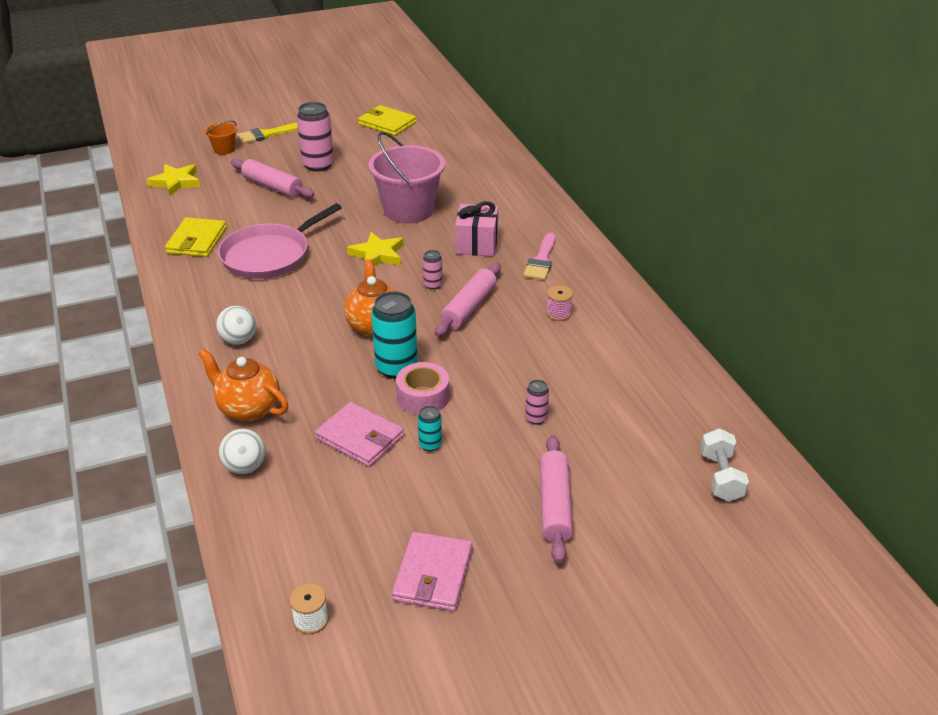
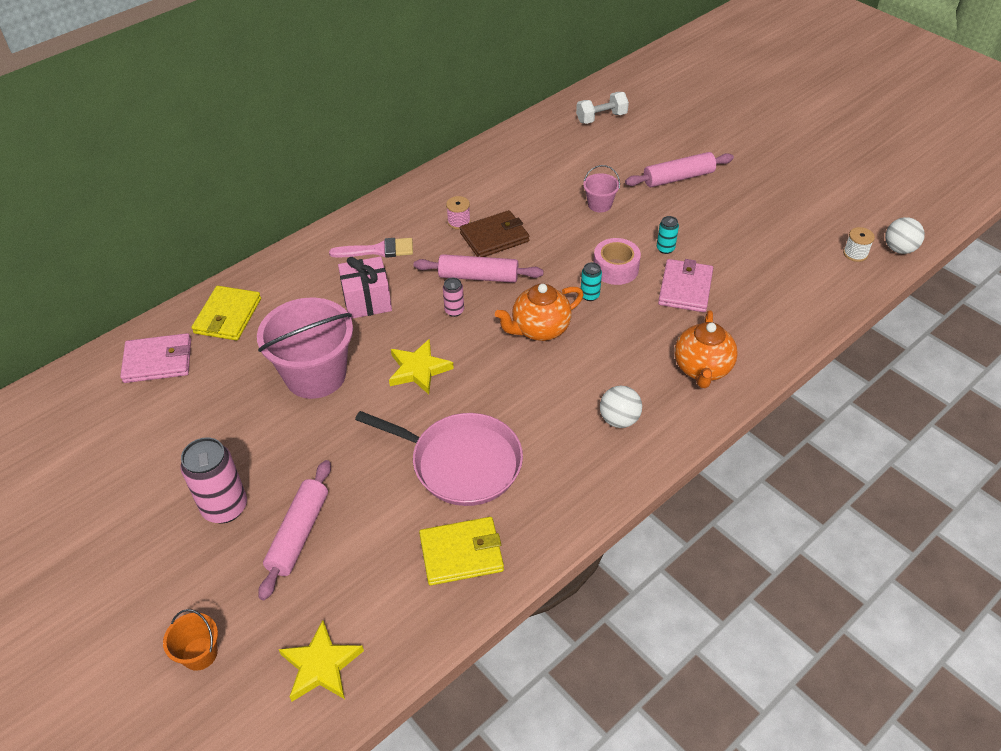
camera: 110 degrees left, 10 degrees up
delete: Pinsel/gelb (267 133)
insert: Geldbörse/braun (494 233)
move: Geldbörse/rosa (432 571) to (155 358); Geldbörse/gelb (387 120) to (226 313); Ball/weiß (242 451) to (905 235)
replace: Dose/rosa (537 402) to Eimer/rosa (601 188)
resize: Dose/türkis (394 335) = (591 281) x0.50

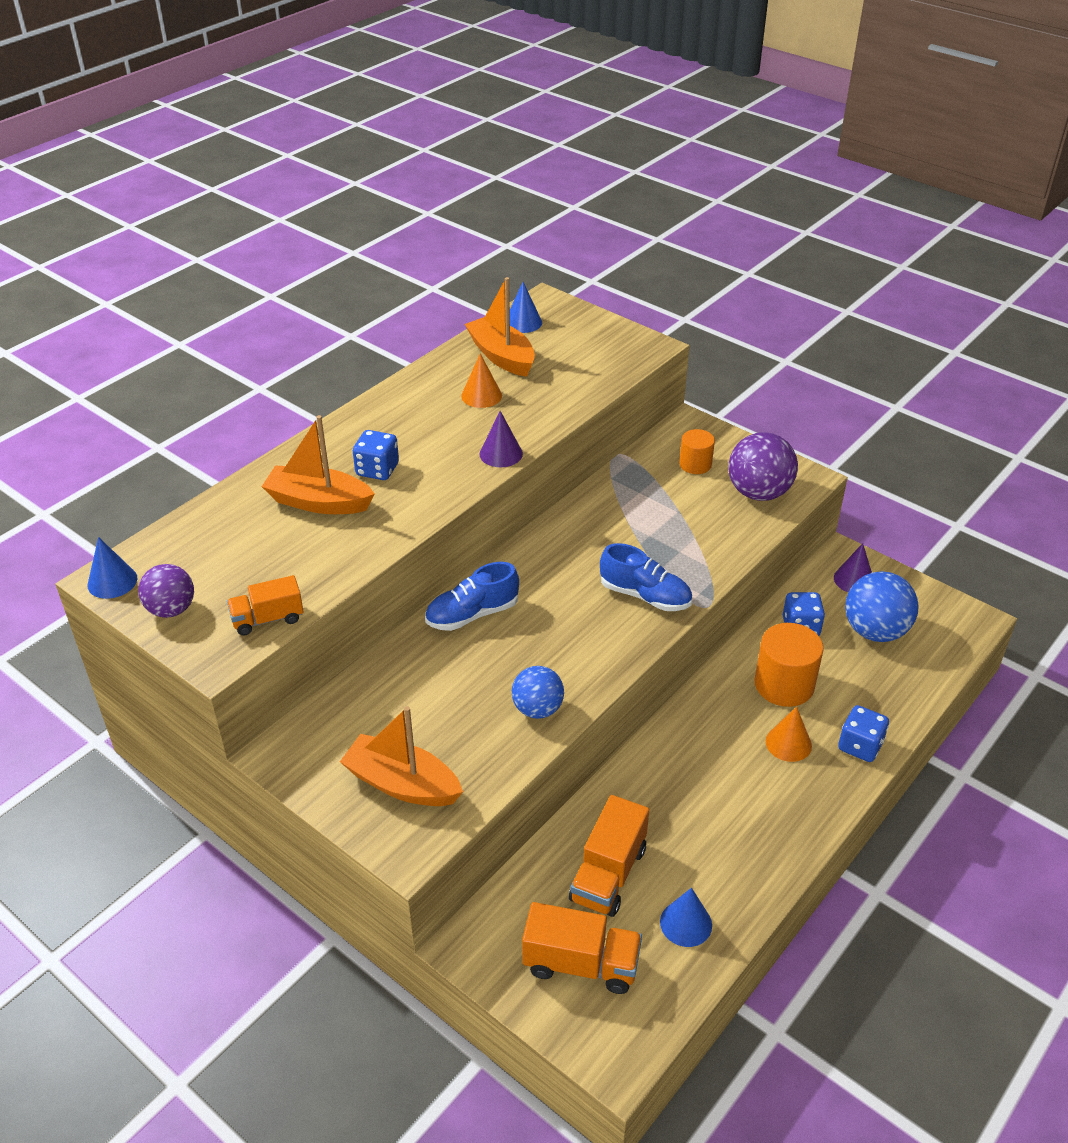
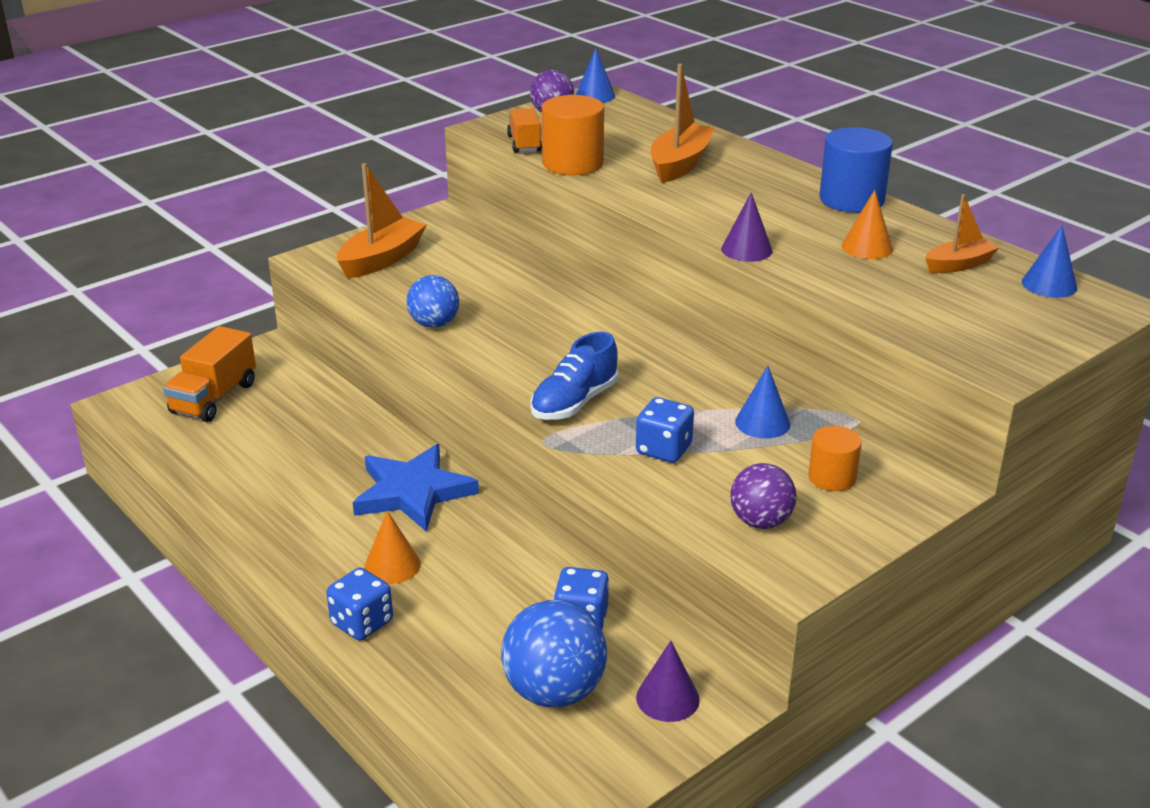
camera: 100 degrees right, 10 degrees down
delete: Schuh/blau (472 596); Lastwagen/orange (609 856)
insert: Stern/blau (416 487); Vollzylinder/blau (856 170)
move: Vollzylinder/orange (789 665) to (573 135); Spielwürfel/blau (376 455) to (665 430); Kegel/blau (686 917) to (762 402)
resize: Ball/lila (763 466) = (763 496) x0.65; Boot/orange (500 327) = (962 233) x0.63

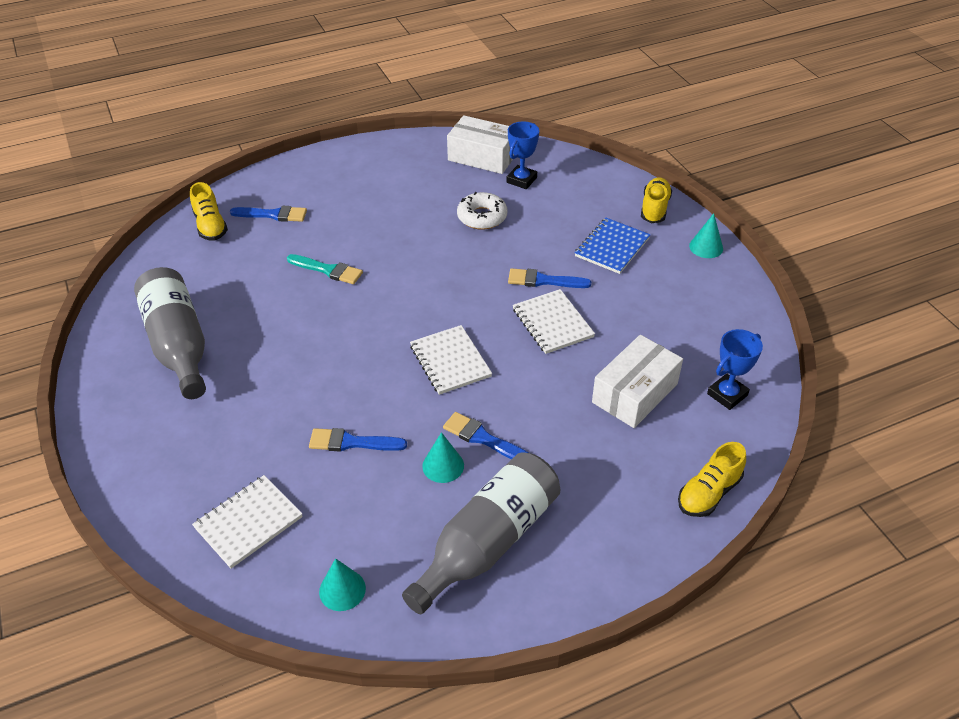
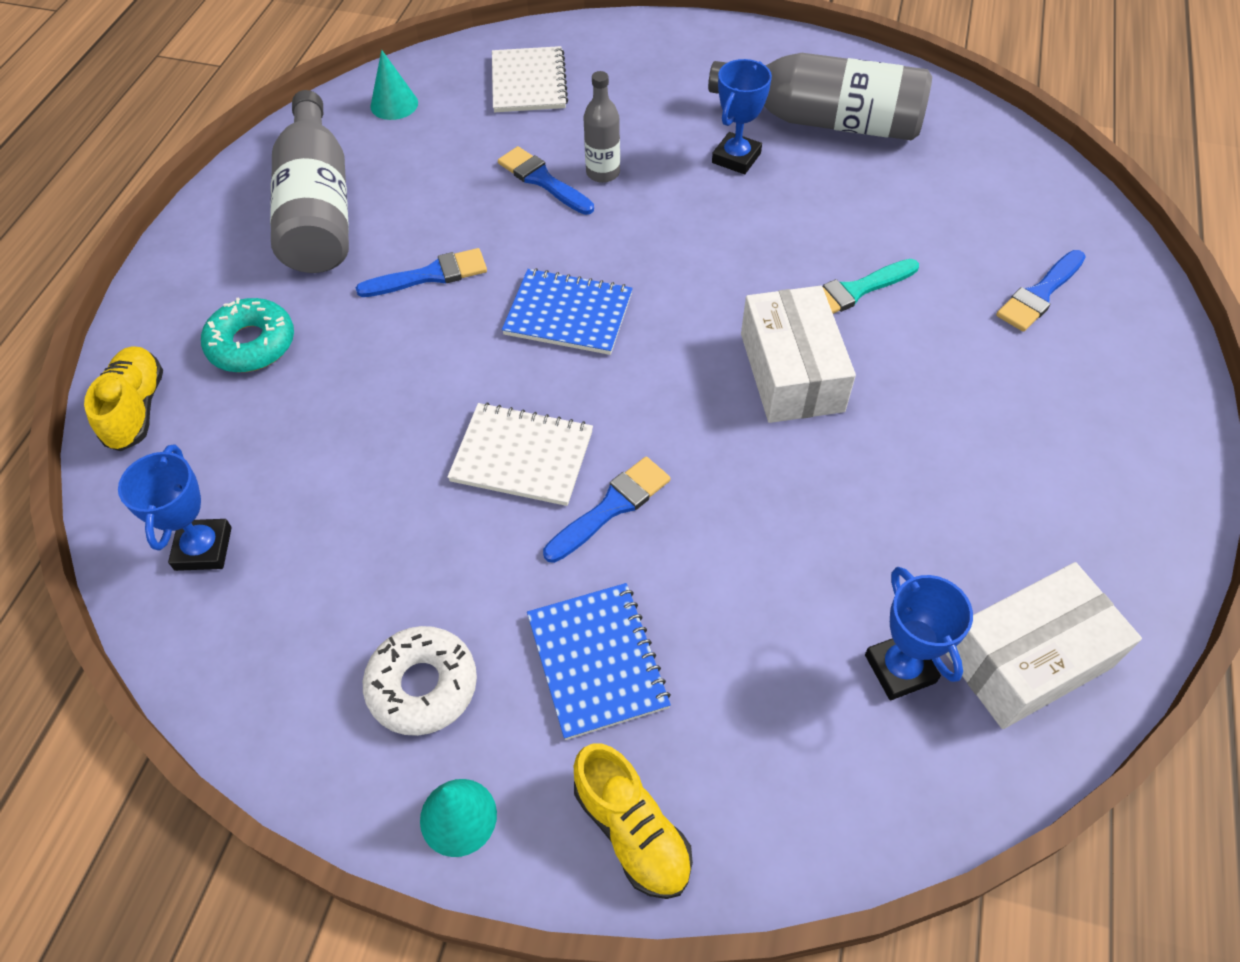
camera: 130 degrees right, 10 degrees up
delete: Schuh/gelb (209 211); Kegel/türkis (443 457)
insert: Donut/türkis (247 335); Flasche/grau (601 127); Pokal/blau (742 116)
move: Donut/weiß (482 211) to (420 681); Schachtel/weiß (637 381) to (798 354)
recolor: Notizbuch/weiß (451 360) to Notizbuch/blau (567 311)
rotate: Pinsel/blau (358 439) = (546 180) 90 degrees counterclockwise

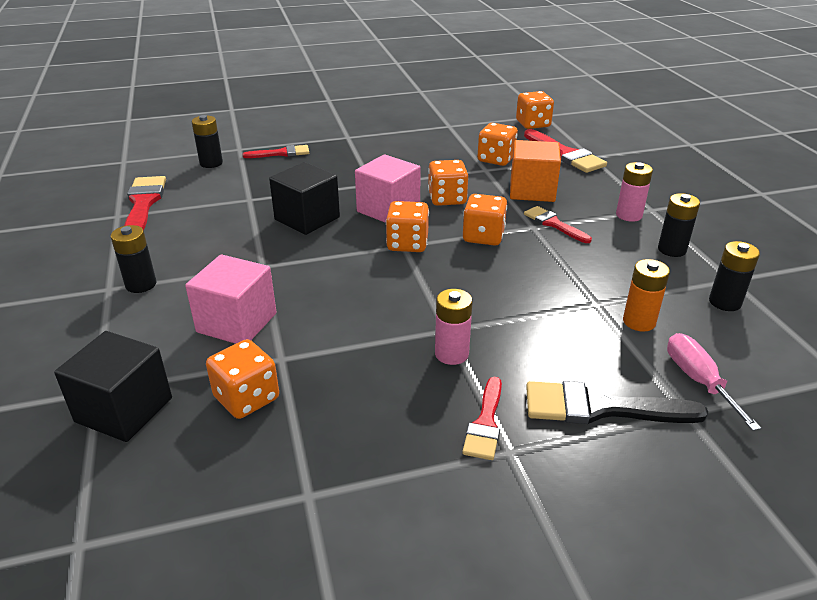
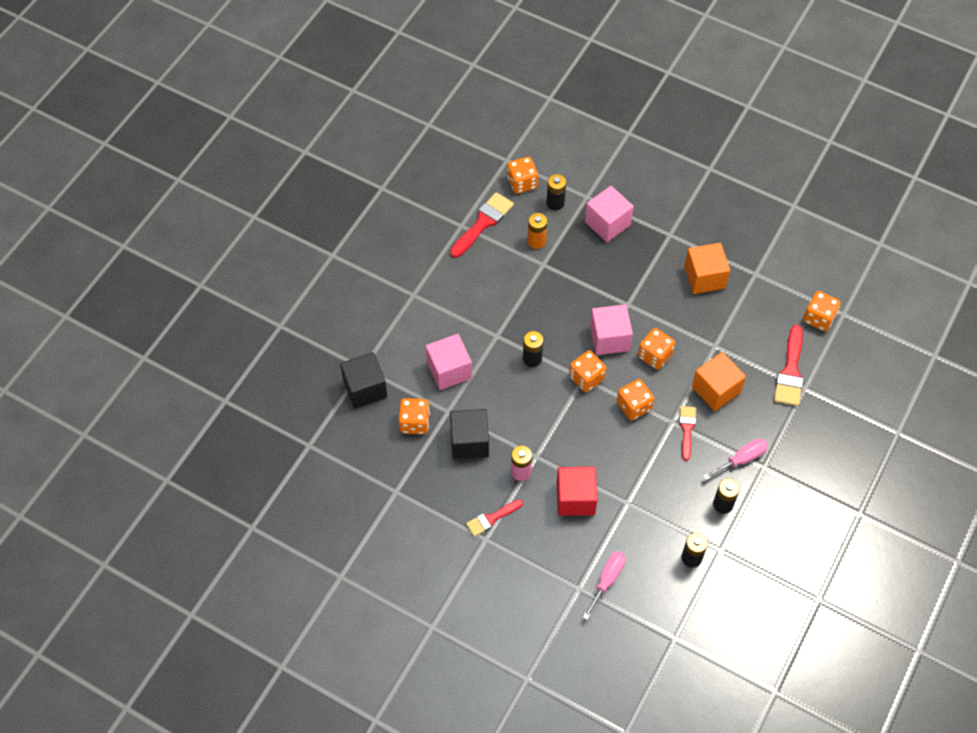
camera: 45 degrees right, 25 degrees up
delete: Pinsel/schwarz (617 402)
insert: Kubus/rot (577 491); Kubus/orange (707 268)
move: Kubus/schwarz (304 198) to (469 434); Spielwürfel/orange (497 144) to (522 175); Batterie/schwarz (133 259) to (533 349); Batterie/orange (646 295) to (537 231)
replace: Pinsel/rot (276 151) to Kubus/rosa (609 214); Batterie/rosa (634 192) to Schraubenzieher/rosa (735 459)

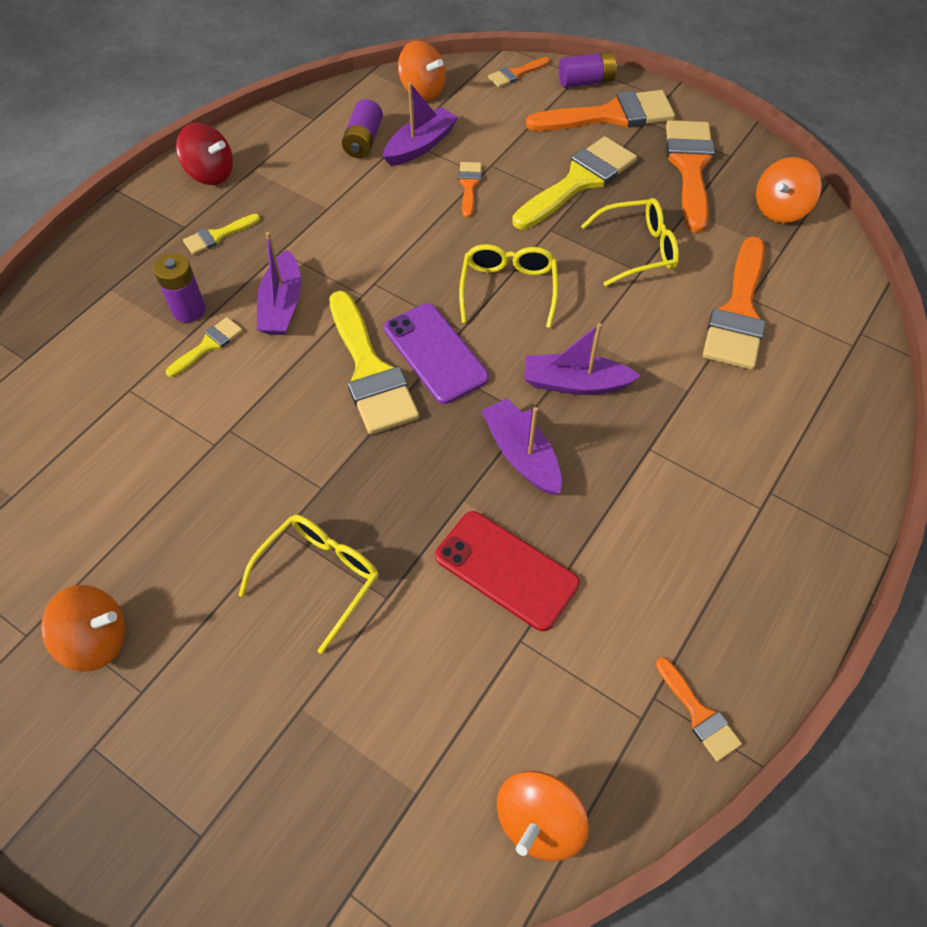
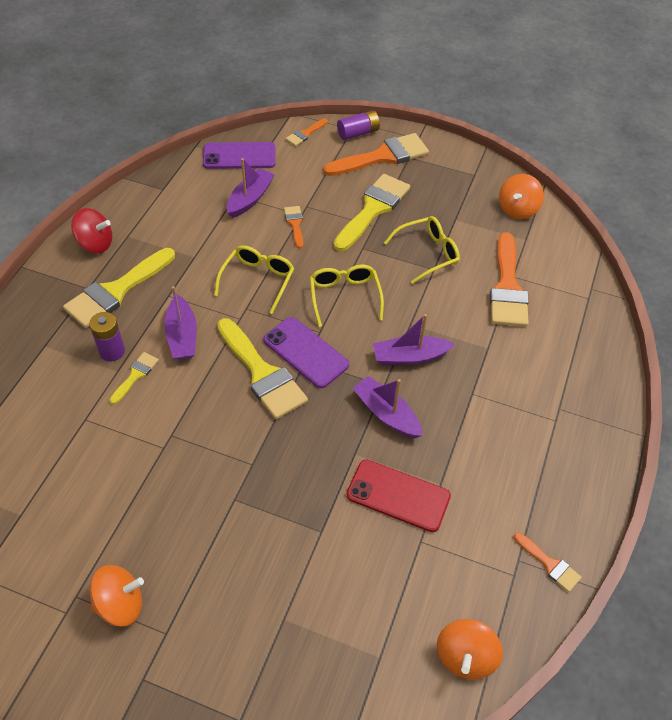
camera: 15 degrees left, 5 degrees down
delete: Batterie/lila (362 128); Pinsel/orange (690 176)
move: Brille/gelb (309 584) to (254 279)
replace: Kreisel/orange (422 71) to Handy/lila (239 155)
resize: Pinsel/gelb (221 234) = (119 288) x2.07

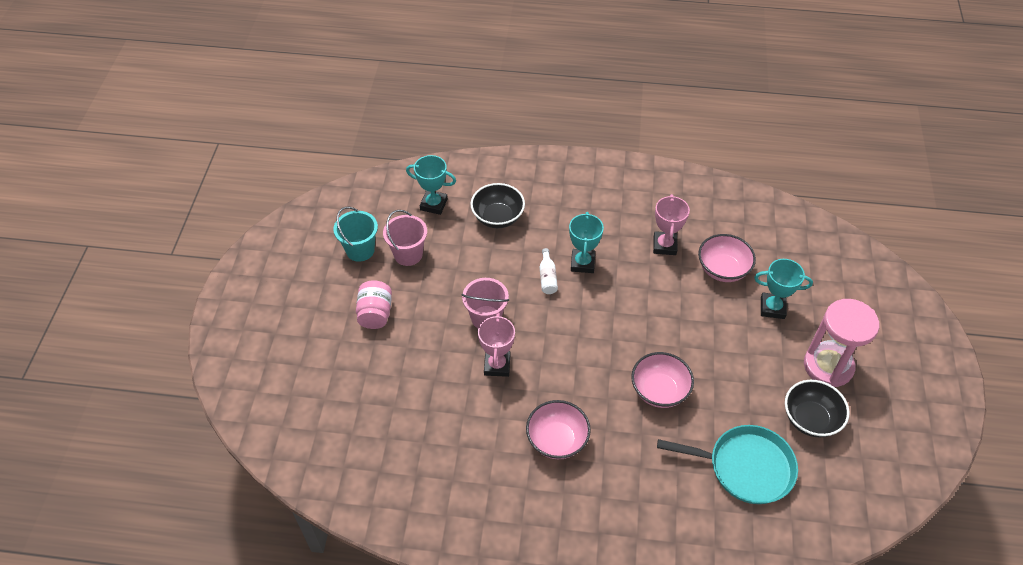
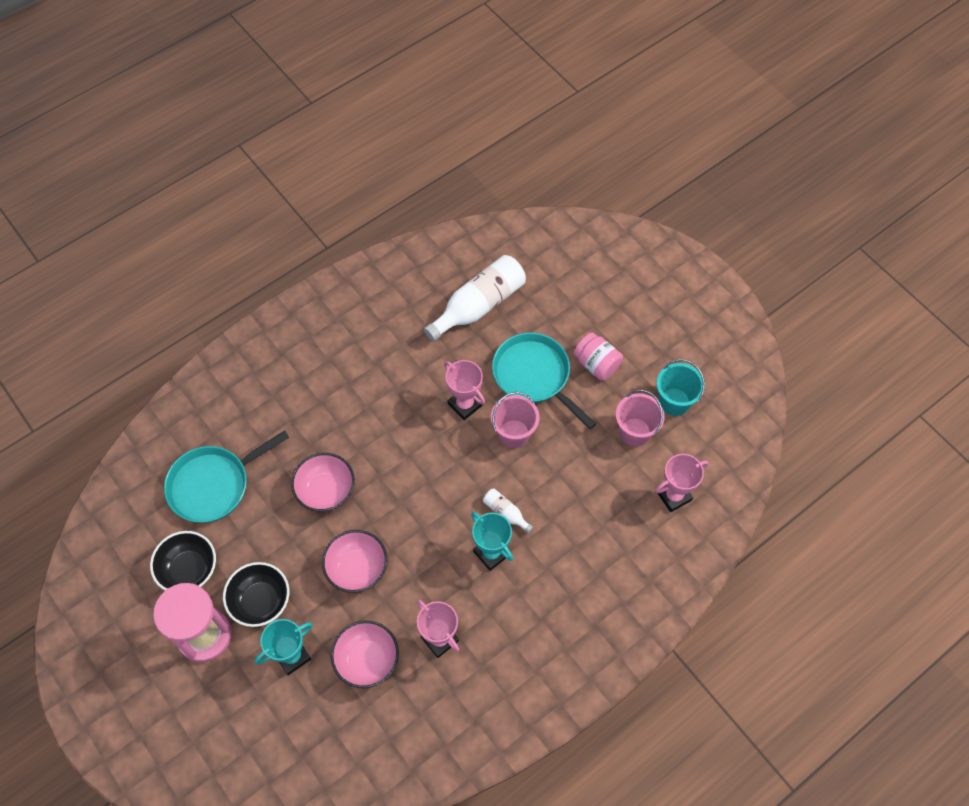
camera: 135 degrees right, 10 degrees up
insert: Flasche/weiß (475 298); Pfanne/türkis (544 381)
move: Schüssel/schwarz (497 205) to (256 594); Schüssel/rosa (558 429) to (355 561)
recolor: Pokal/türkis (431 185) to Pokal/rosa (681 483)

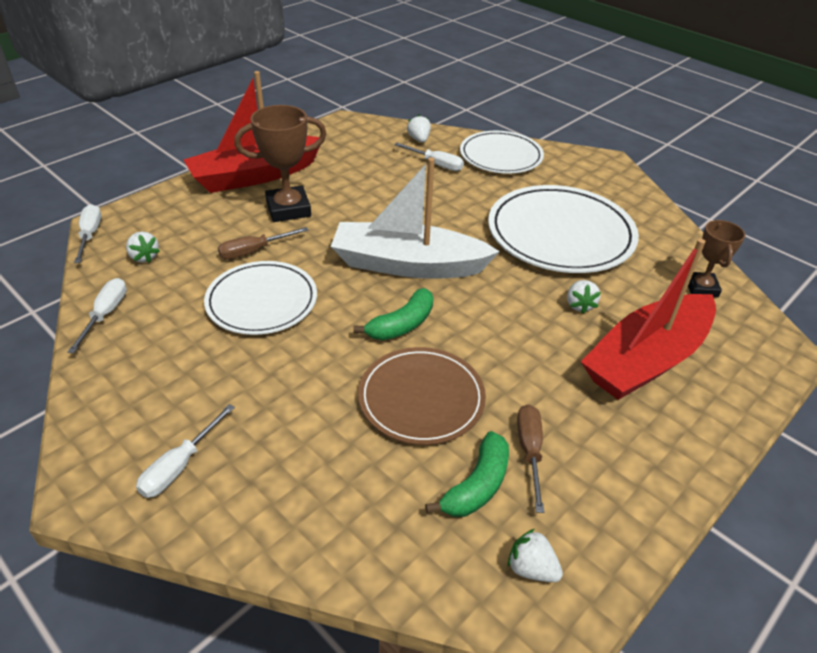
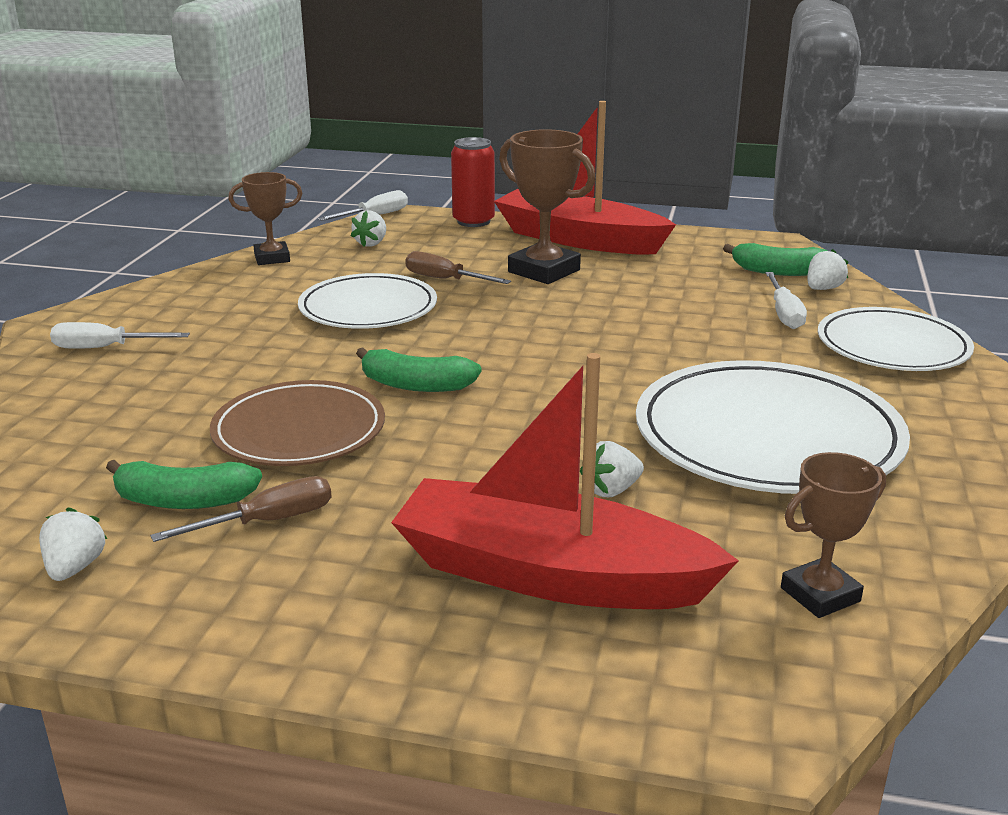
camera: 60 degrees right, 15 degrees down
delete: Boot/weiß (415 218)
insert: Dose/rot (473 182); Banane/grün (775 259)
replace: Schraubenzieher/weiß (97 315) to Pokal/braun (265 218)

